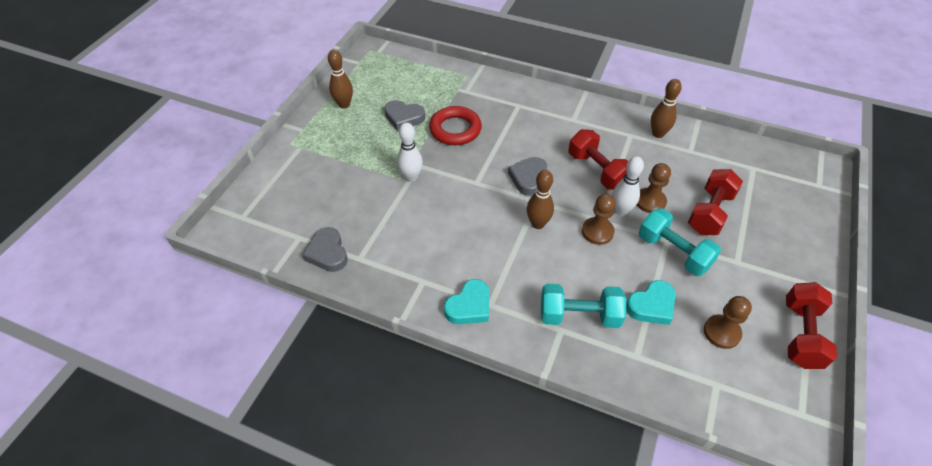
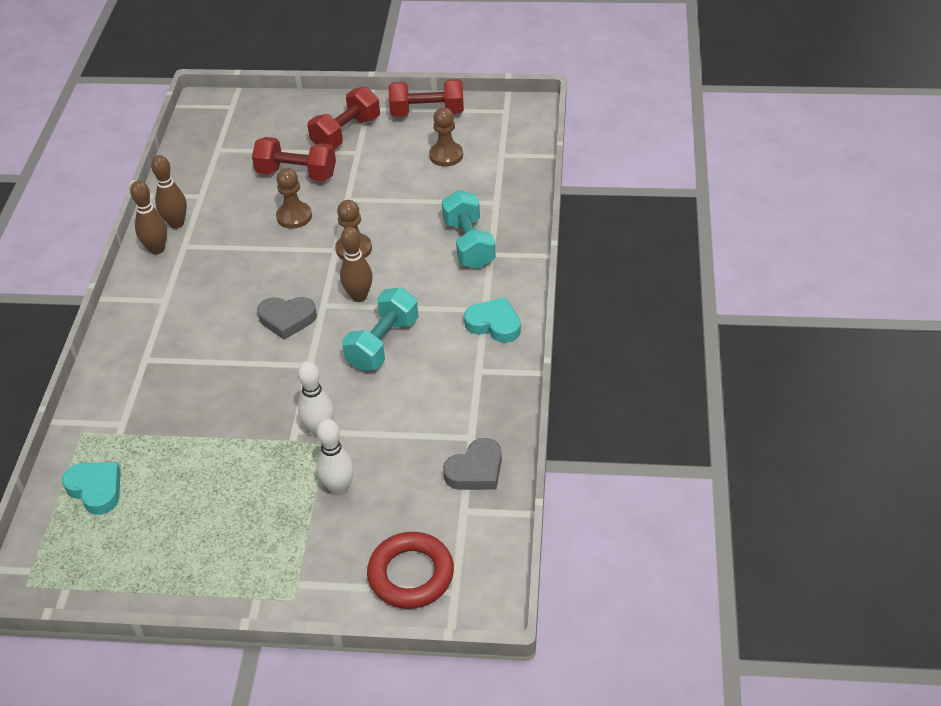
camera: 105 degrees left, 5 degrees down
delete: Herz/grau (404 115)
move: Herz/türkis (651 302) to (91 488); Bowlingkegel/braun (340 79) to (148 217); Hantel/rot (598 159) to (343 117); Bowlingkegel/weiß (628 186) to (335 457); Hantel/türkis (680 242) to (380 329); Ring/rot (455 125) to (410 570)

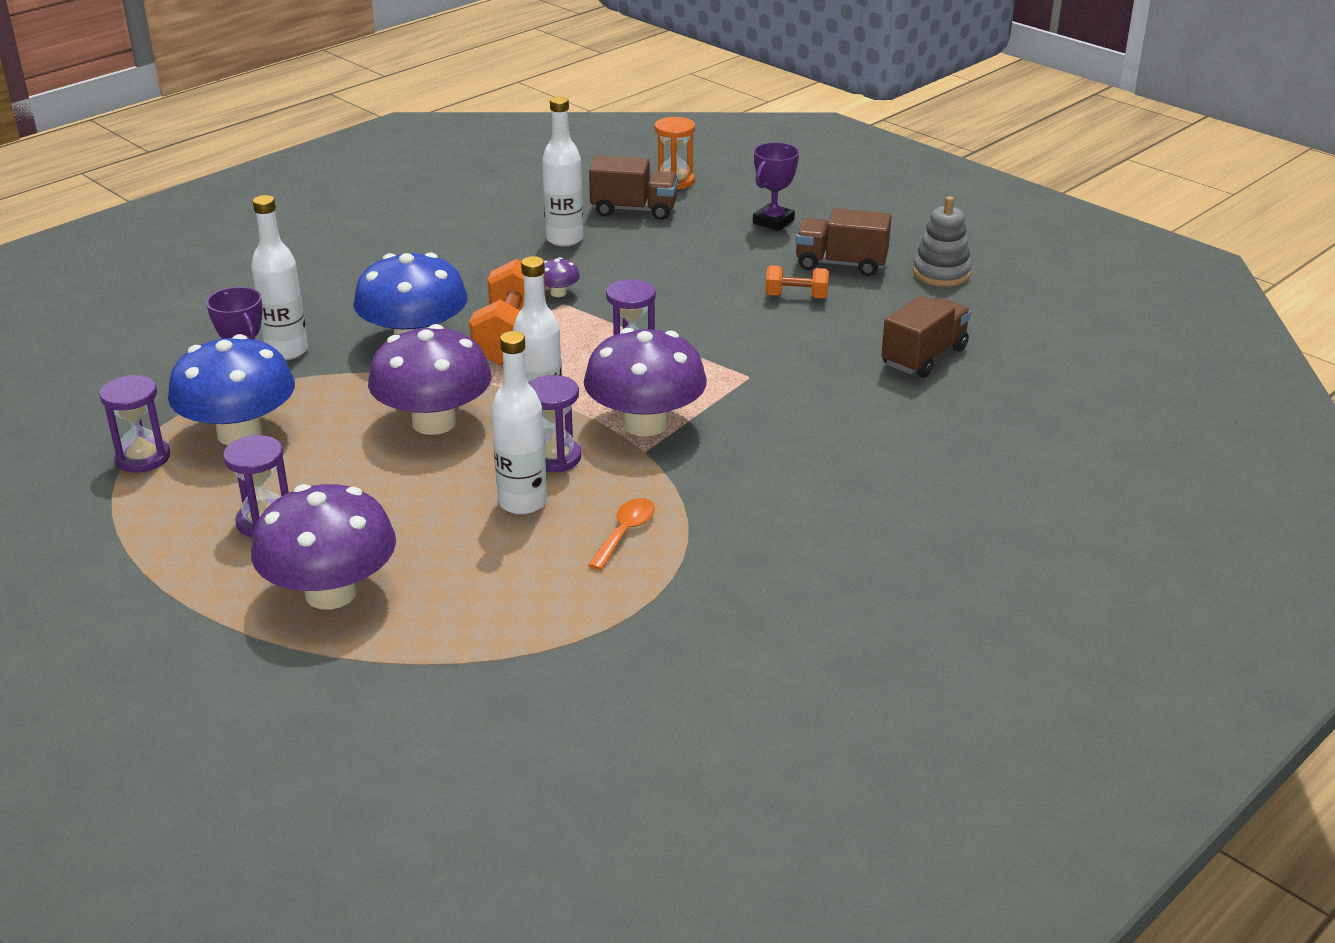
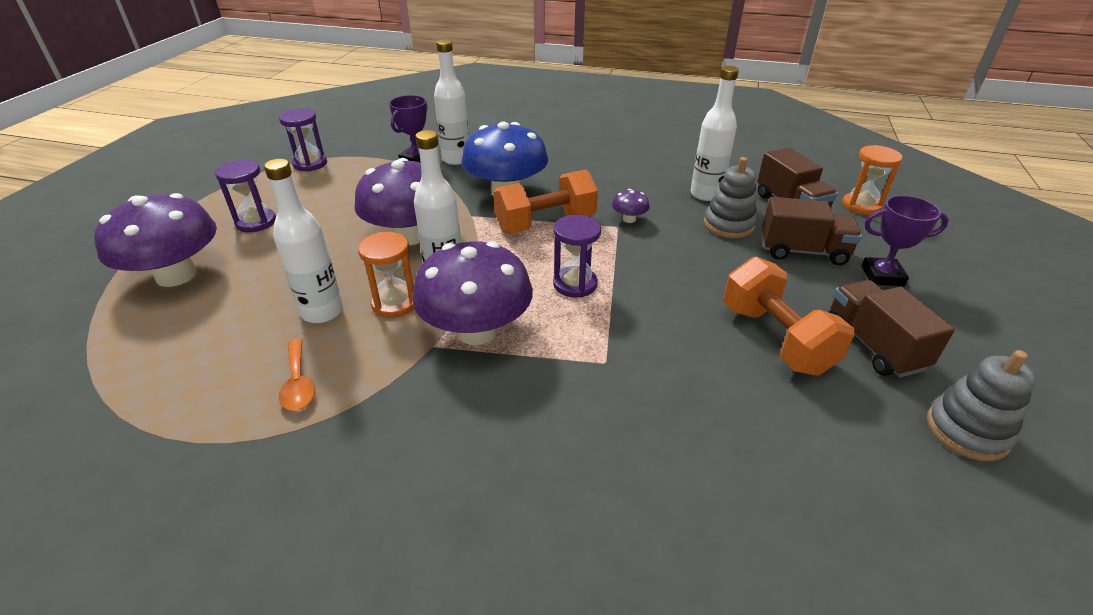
camera: 60 degrees right, 5 degrees up
delete: Pilz/blau (231 389)
insert: Stapelspielzeug/grau (730 197)
move: Lastwagen/braun (926 336) to (812 231)
recolor: Sanduhr/lila (554 423) to Sanduhr/orange (386 275)
rotate: Löffel/orange (621 534) = (297 375) 75 degrees clockwise
resize: Hantel/orange (797 282) = (788 316) x1.81

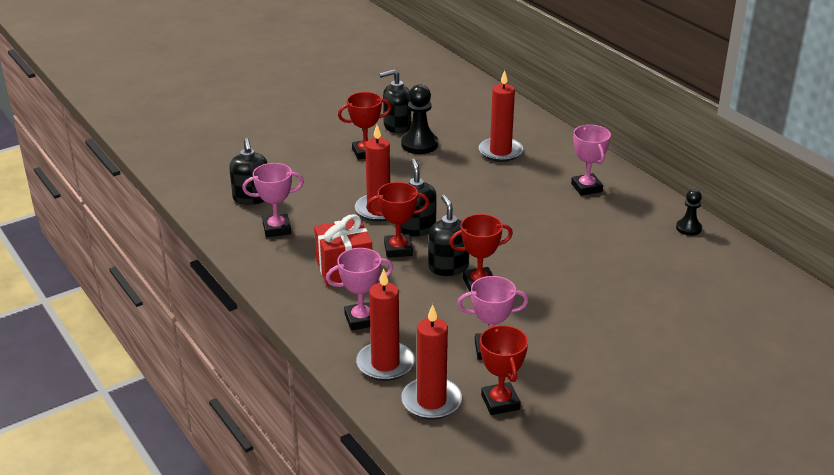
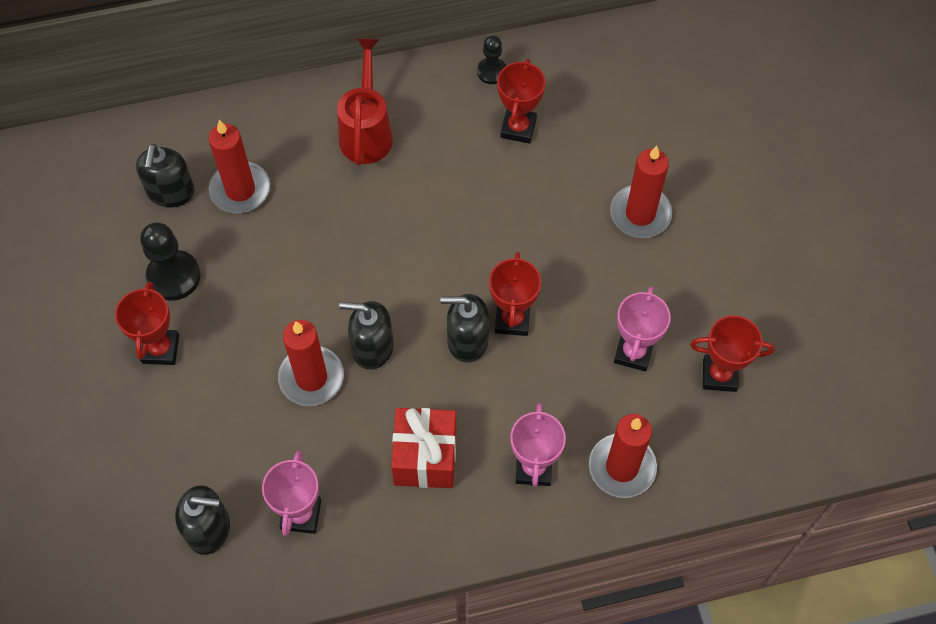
camera: 70 degrees left, 30 degrees up
move: Seifenspender/schwarz (395 101) to (165 175); Pokal/rot (397 220) to (521 101); Kerze/rot (431 362) to (641 192)
replace: Pokal/rosa (591 160) to Gießkanne/rot (365 101)

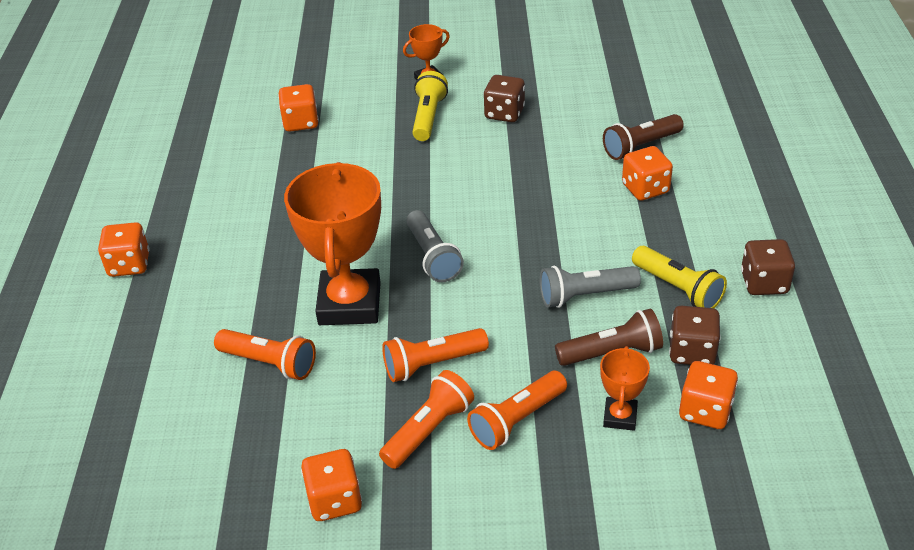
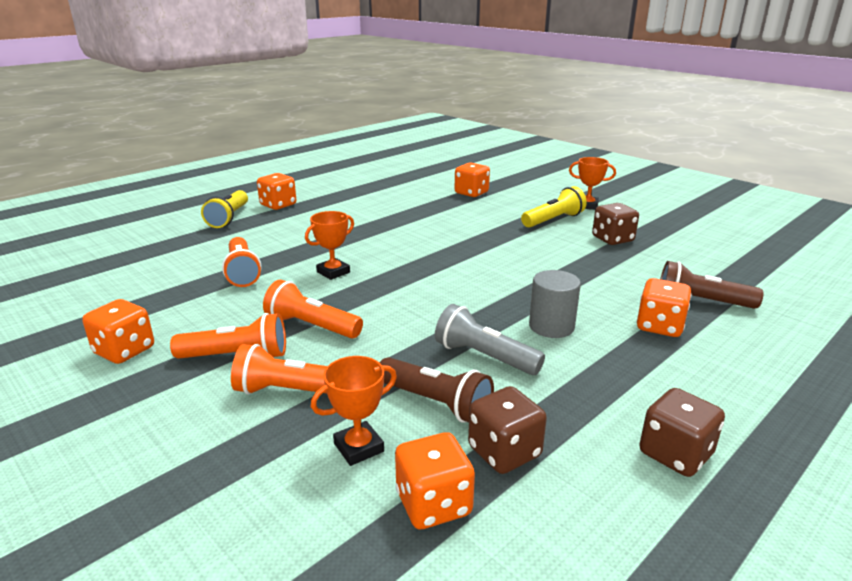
camera: 45 degrees right, 15 degrees down
delete: Taschenlampe/grau (435 246)
insert: Vollzylinder/grau (555 304)
move: Taschenlampe/gelb (679 277) to (224 209)
resize: Pokal/orange (332 243) = (329 245) x0.47

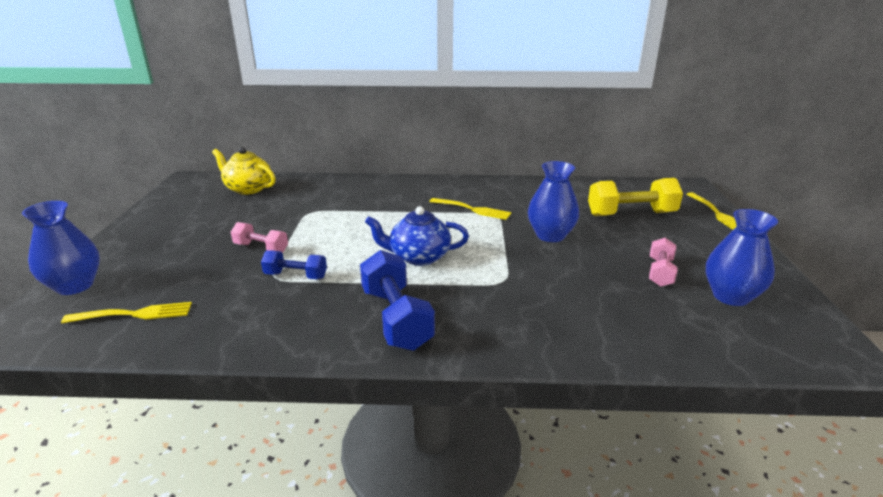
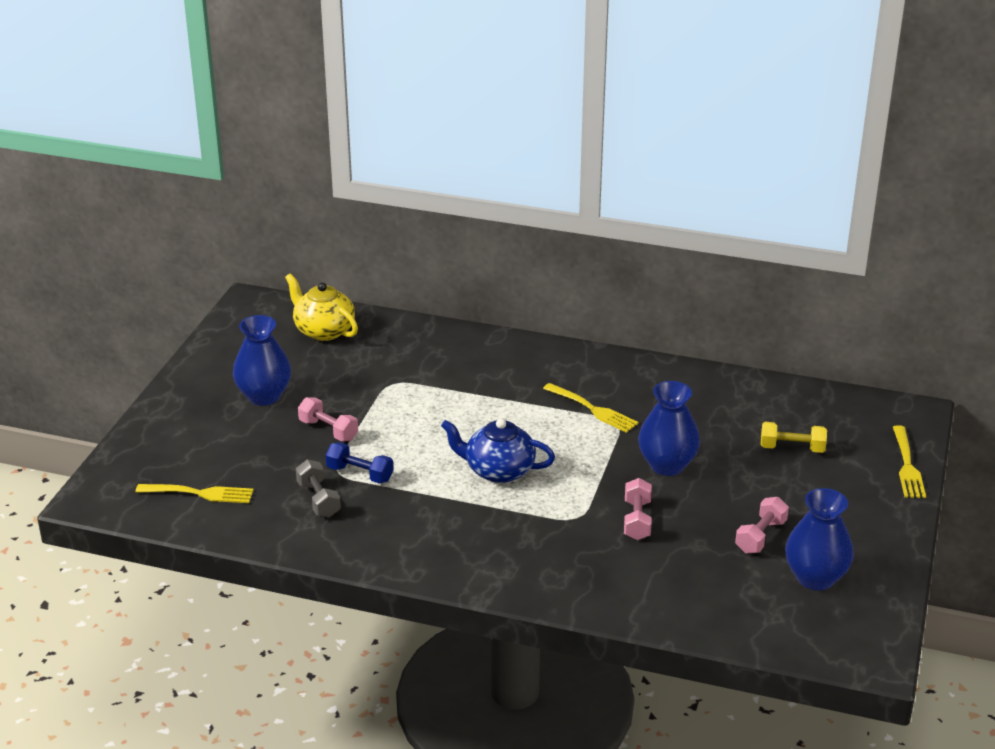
camera: 15 degrees right, 5 degrees up
delete: Hantel/blau (397 300)
insert: Hantel/grau (318 488); Hantel/rosa (638 509)
move: Vase/blau (61 248) to (262 360)
resize: Hantel/gelb (635 197) = (794 437) x0.58

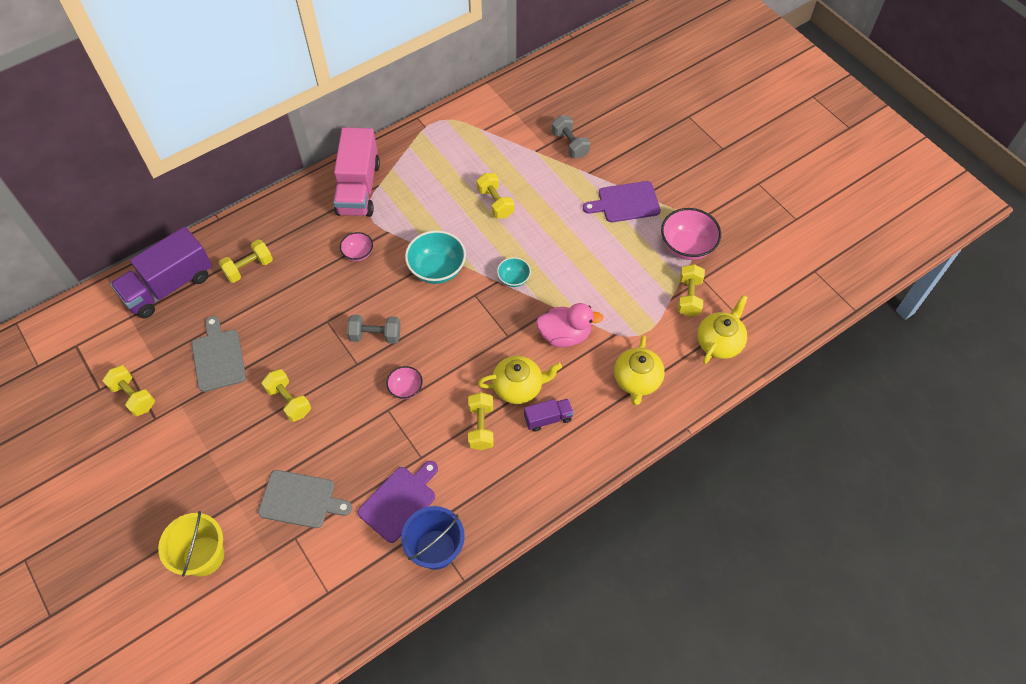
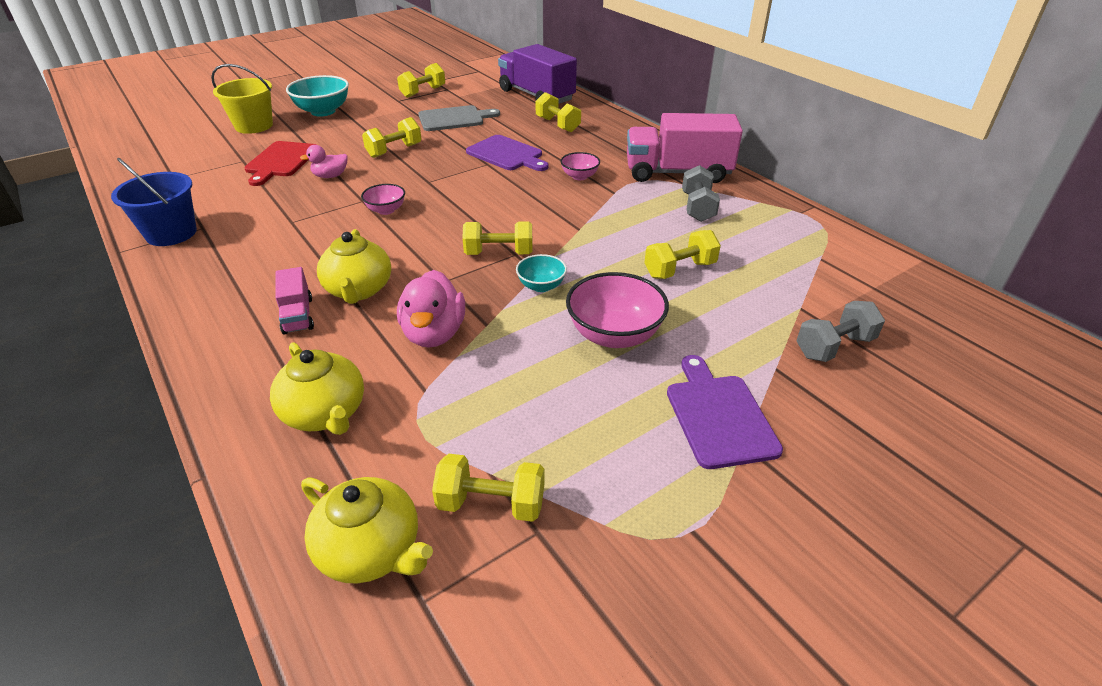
camera: 90 degrees right, 20 degrees down
insert: Ente/rosa (324 161)
move: Schüssel/türkis (435 257) to (317 96); Hantel/gelb (480 421) to (497 238); Schneidebrett/lila (398 502) to (507 153); Schüssel/rosa (691 234) to (617 310); Hantel/grau (373 329) to (701 193)
recolor: Schneidebrett/grau (305 499) to Schneidebrett/rot (280 163); Lastwagen/lila (549 415) to Lastwagen/rosa (294 301)
rotate: Teekanne/gelb (639 370) = (317 388) 135 degrees counterclockwise

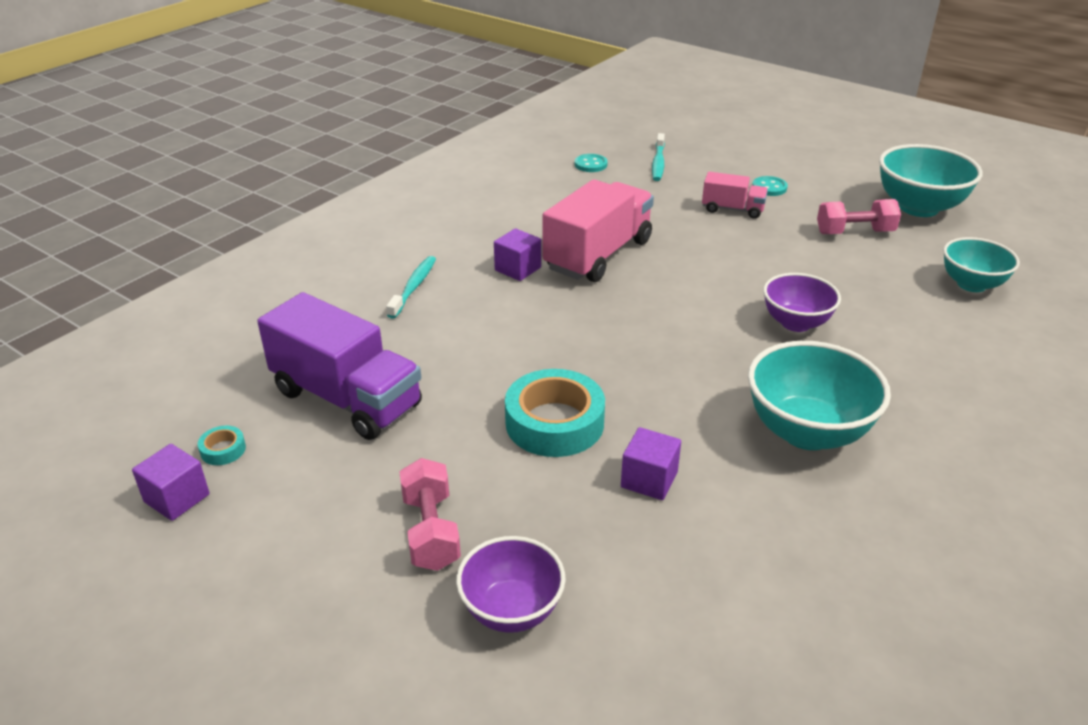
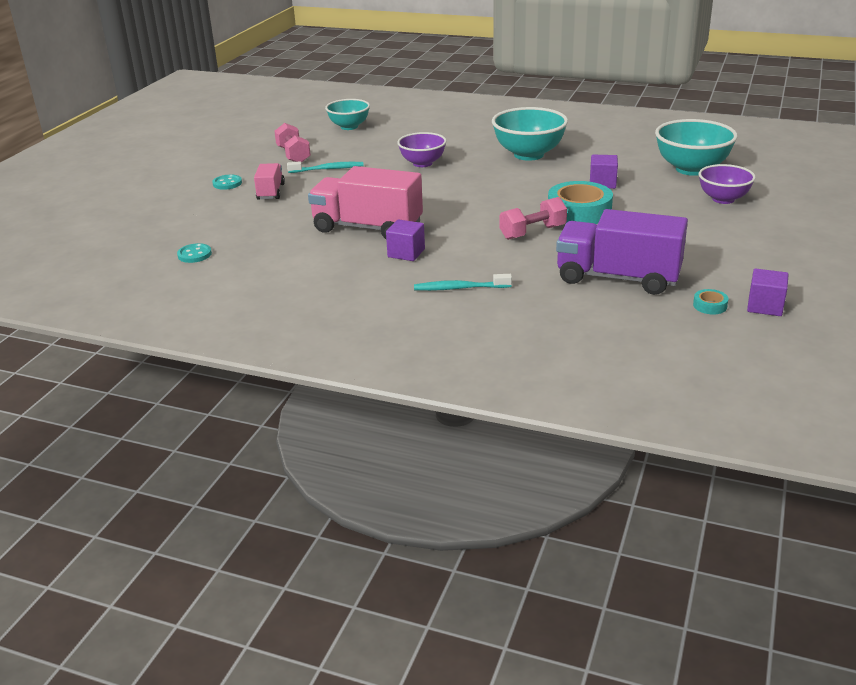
camera: 105 degrees left, 5 degrees down
move: Zahnbürste/türkis (658 157) to (325 167); Hantel/rosa (430 514) to (533 218); Schüssel/türkis (931 180) to (696 147)
rotate: Lastwagen/lila (339 366) = (622 252) 90 degrees counterclockwise

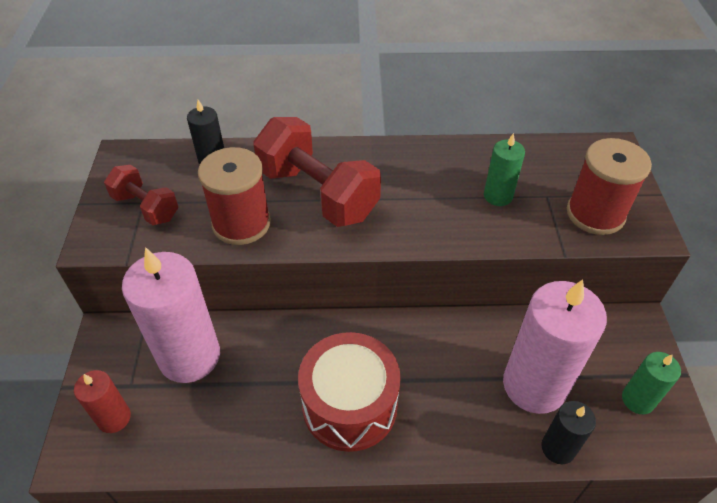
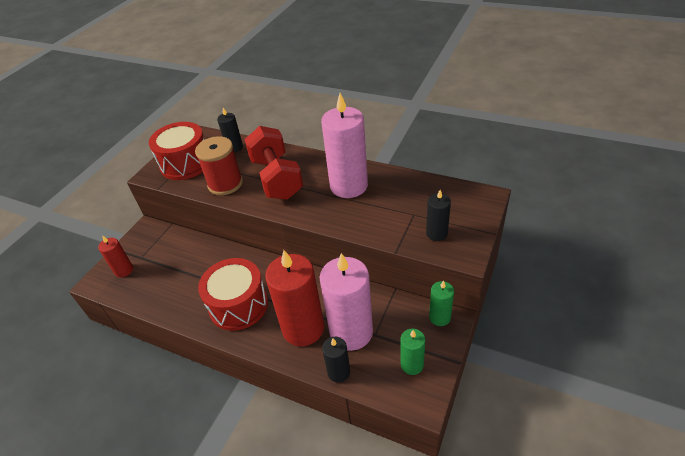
camera: 30 degrees right, 5 degrees down
insert: Kerze/rot (294 298)
move: Kerze/rosa (171 315) to (344 145); Kerze/grün (504 169) to (441 303)
replace: Hantel/rot (141 195) to Trommel/rot (176 151); Garnrolle/rot (609 186) to Kerze/schwarz (438 215)

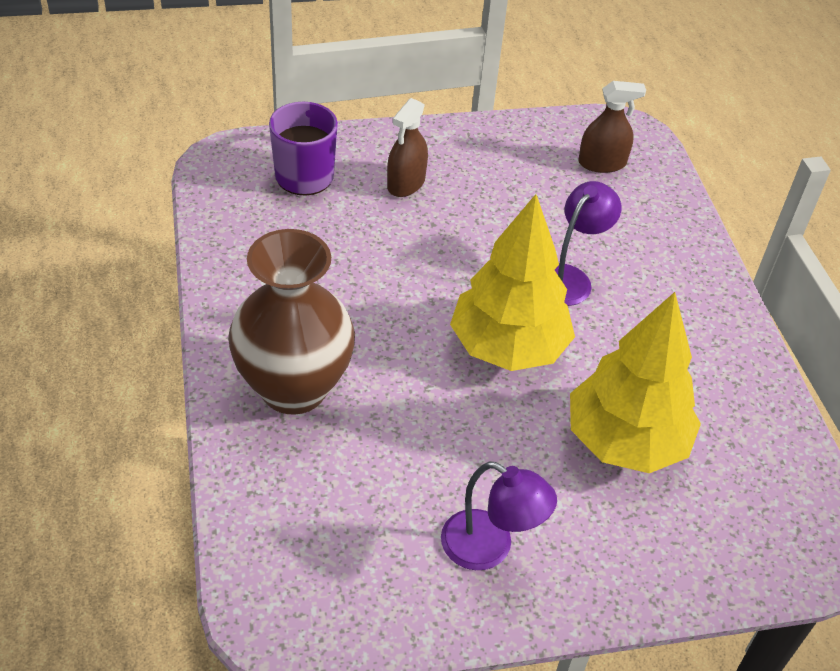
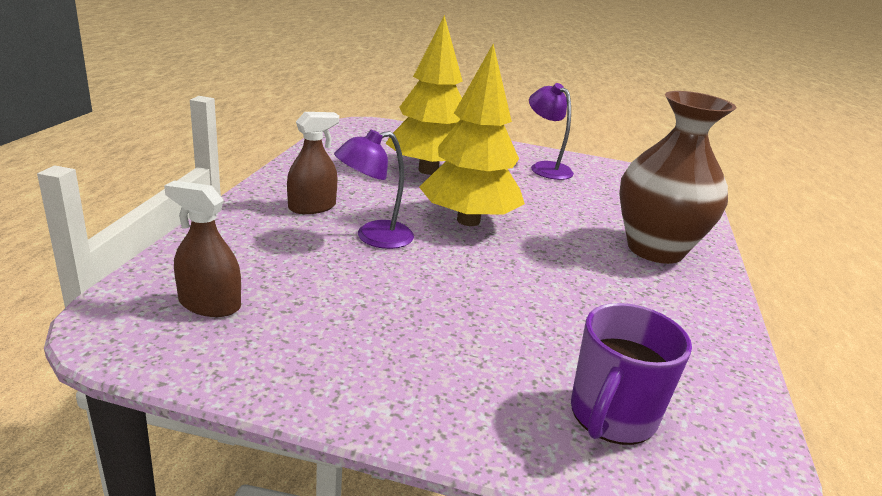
camera: 155 degrees left, 20 degrees down
move: Sprühflasche/braun (407 147) to (313 163)

